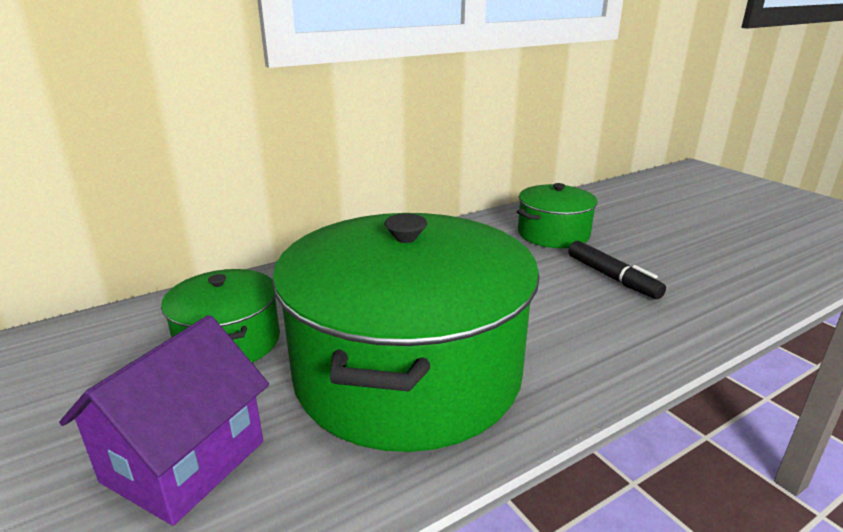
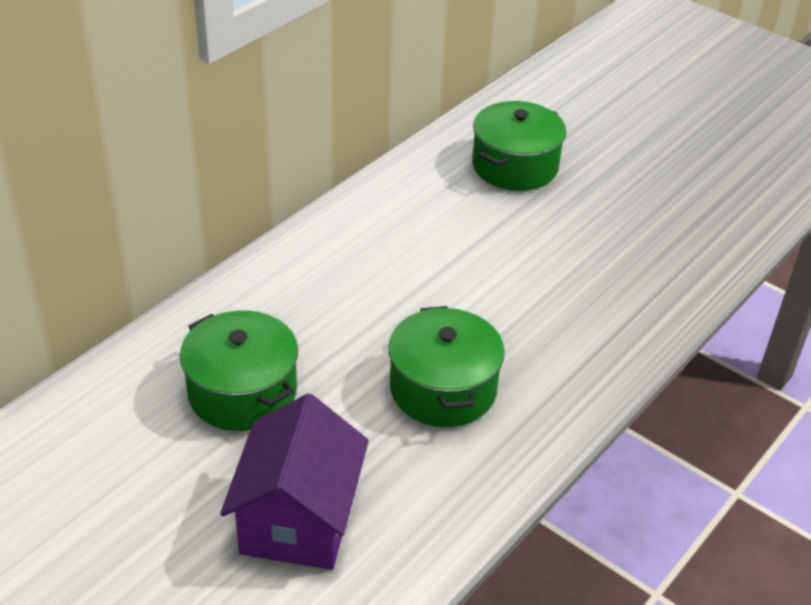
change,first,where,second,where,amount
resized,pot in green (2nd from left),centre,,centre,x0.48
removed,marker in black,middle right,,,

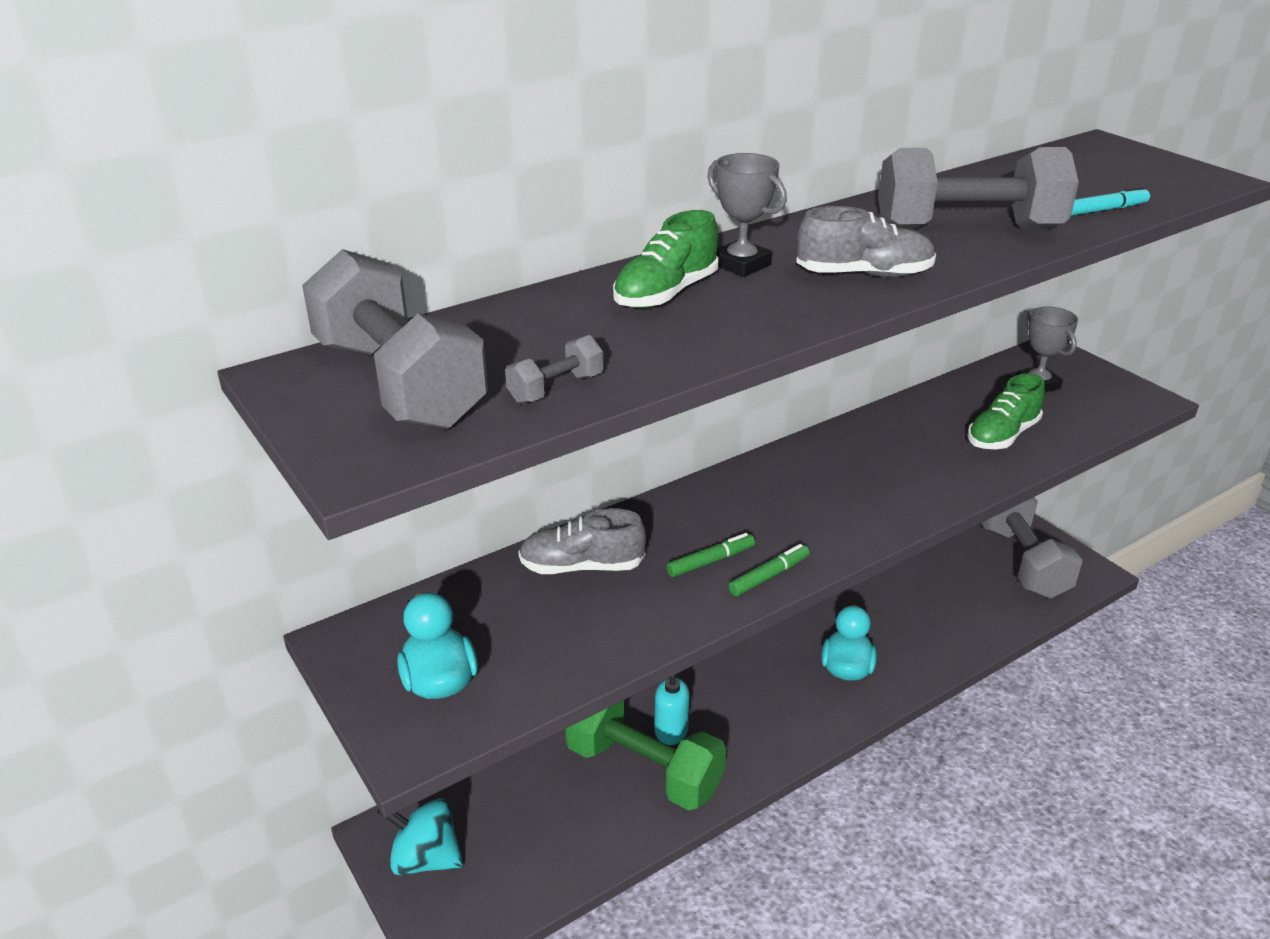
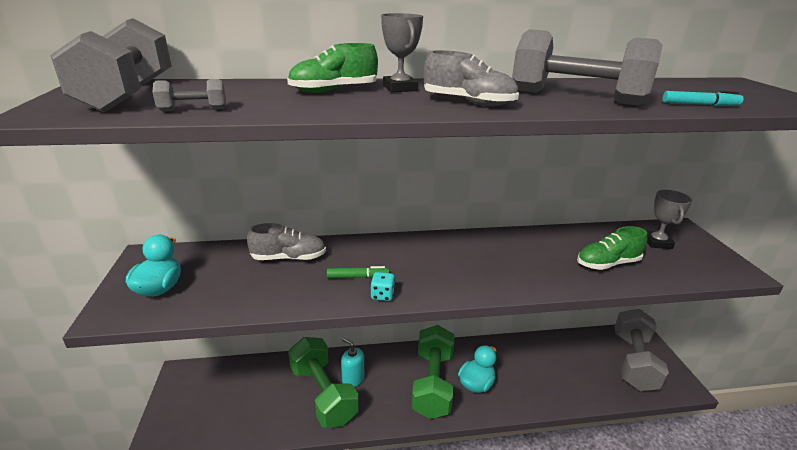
change,first,where,second,where,amount
turned,shoe in grey (1st from left),centre,,centre,150 degrees clockwise
replaced,marker in green (2nd from left),centre,dice in turquoise,centre,
added,,,dumbbell in green (2nd from left),bottom centre,
removed,spinning top in turquoise,bottom left,,,

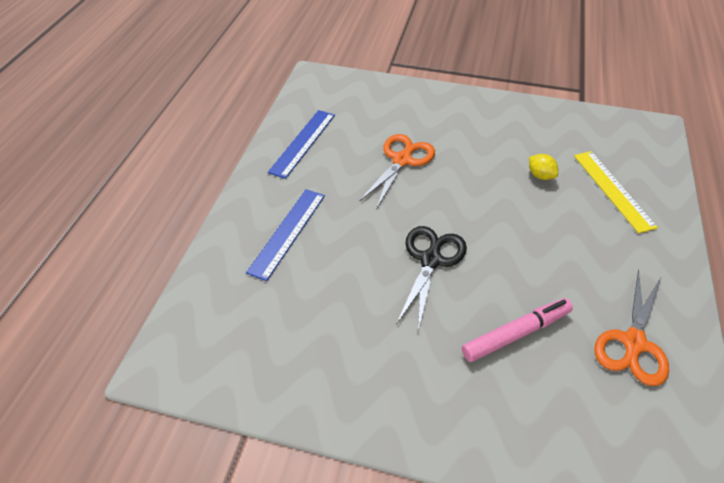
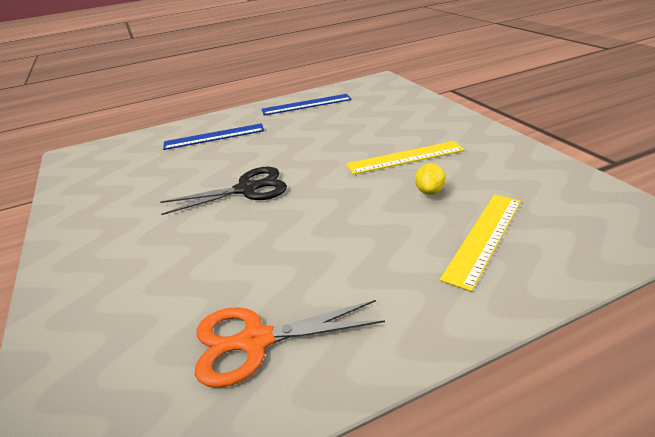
change,first,where,second,where,amount
added,,,ruler in yellow (1st from left),centre,
removed,scissors in orange (1st from left),centre,,,
removed,marker in pink,bottom right,,,

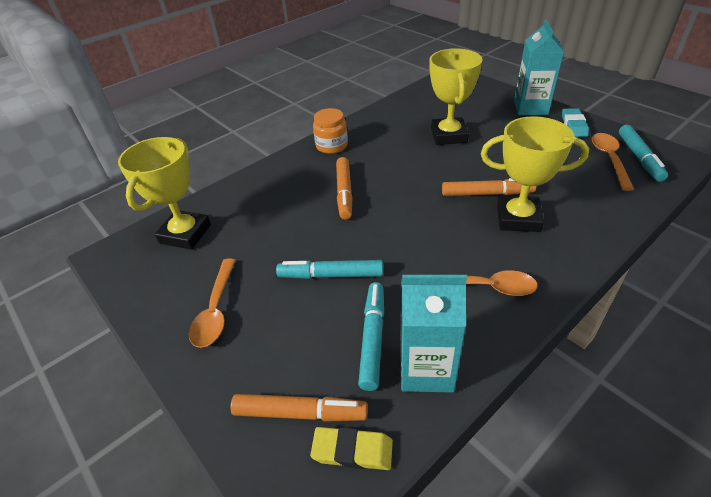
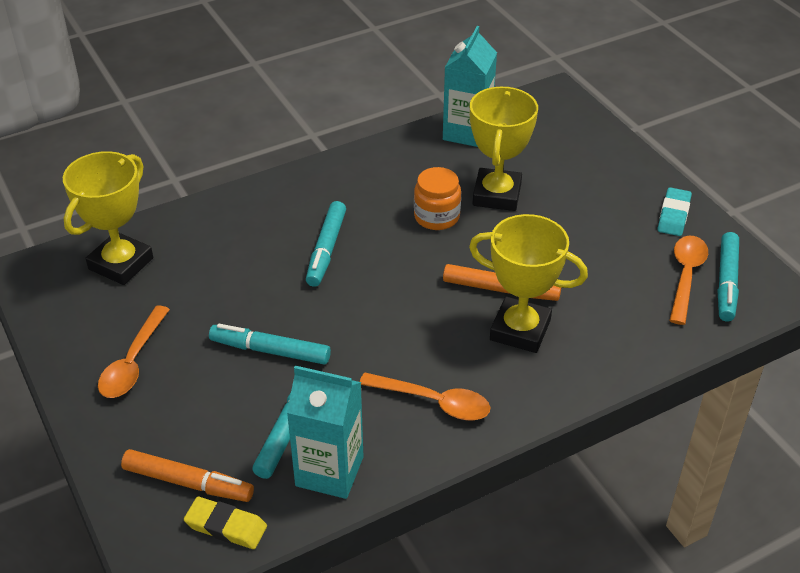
change,first,where,second,where,amount
recoloured,marker in orange (2nd from left),centre,marker in turquoise (3rd from left),centre,
moved,jar in orange,top centre,,centre,
moved,carton in turquoise (2nd from left),top right,,top centre,

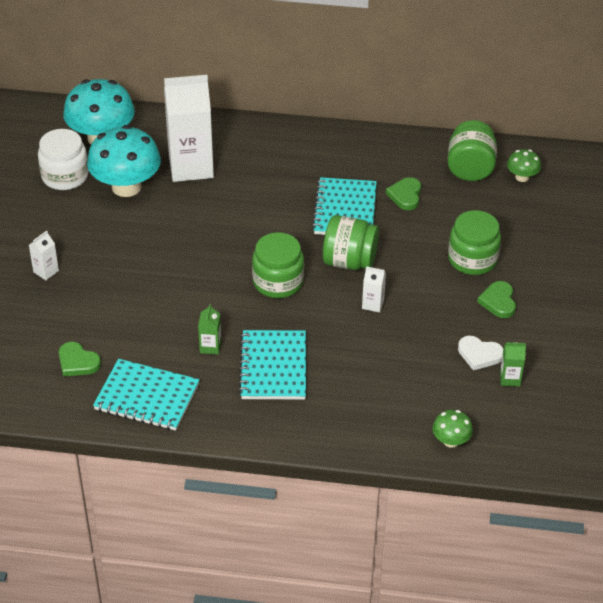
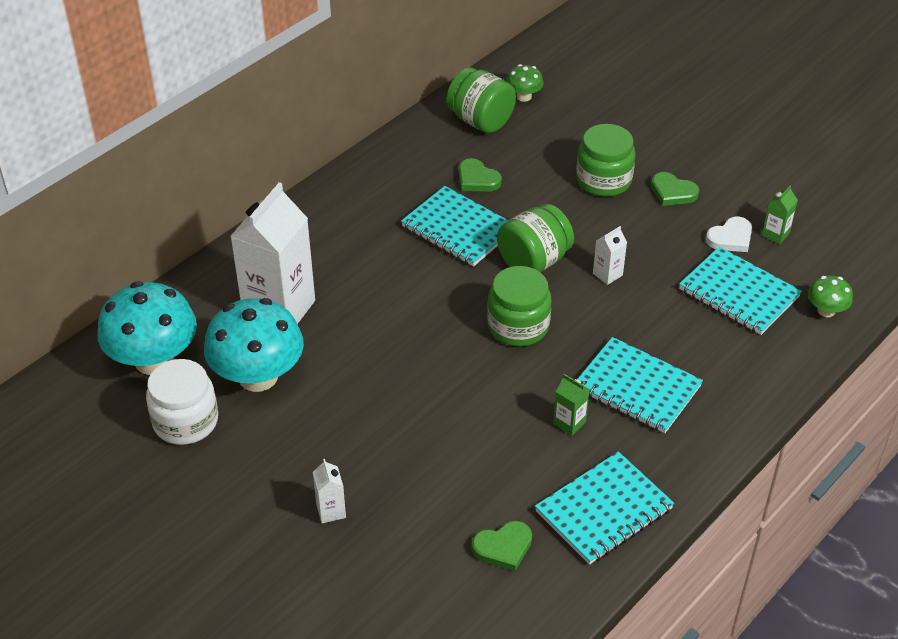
change,first,where,second,where,amount
added,,,notebook in turquoise (4th from left),middle right,

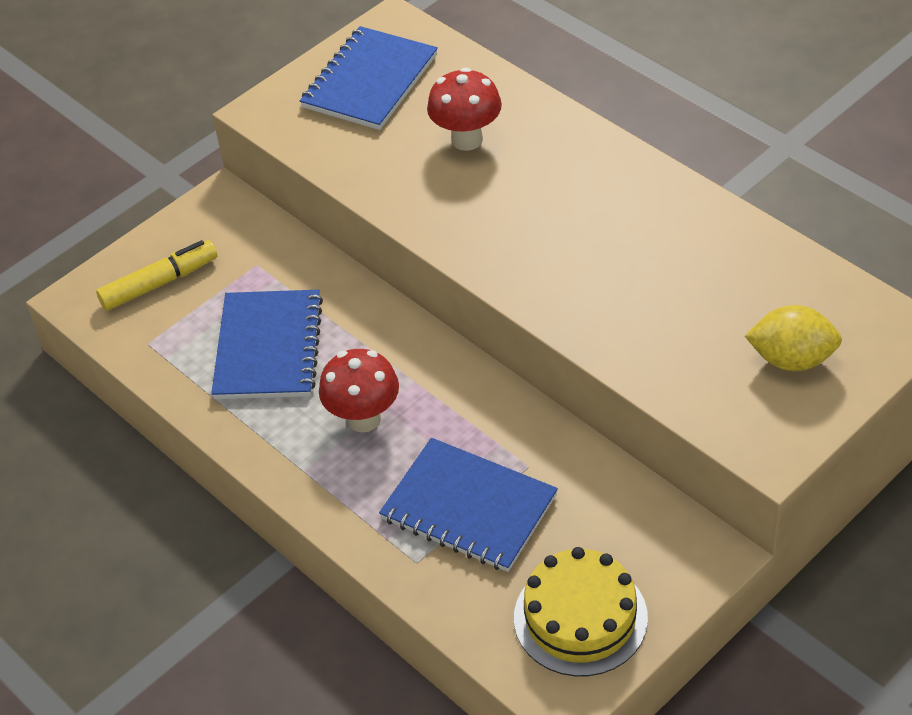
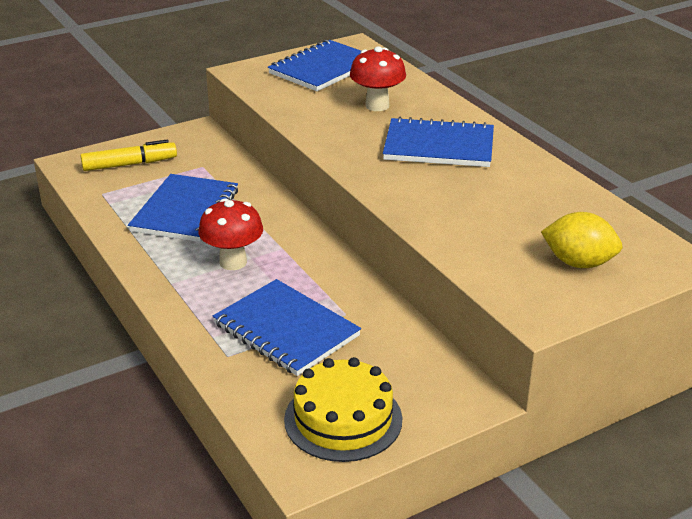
change,first,where,second,where,amount
added,,,notebook in blue (4th from left),top centre,

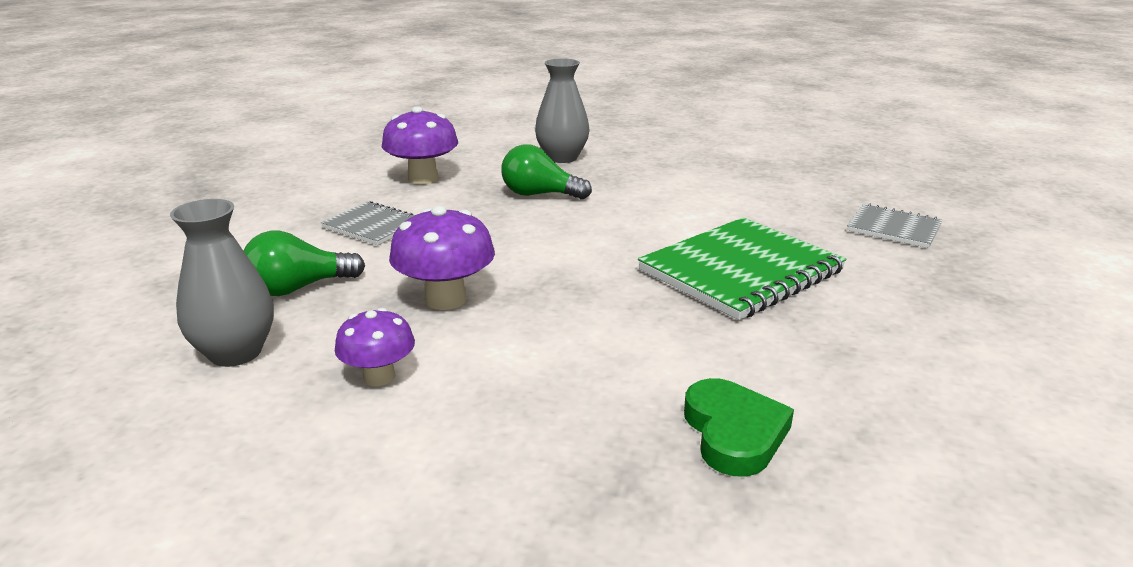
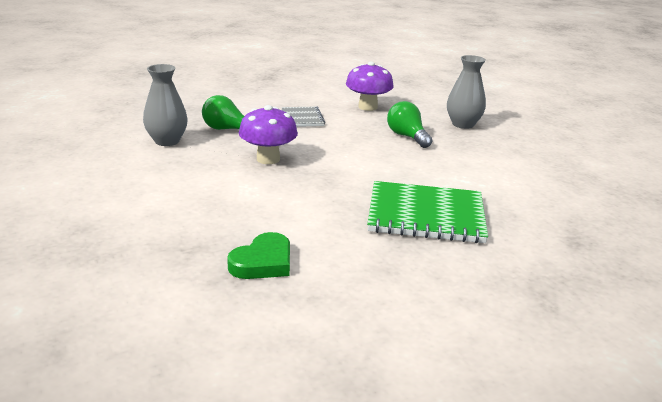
change,first,where,second,where,amount
removed,mushroom in purple (1st from left),middle left,,,
removed,notebook in grey (2nd from left),middle right,,,

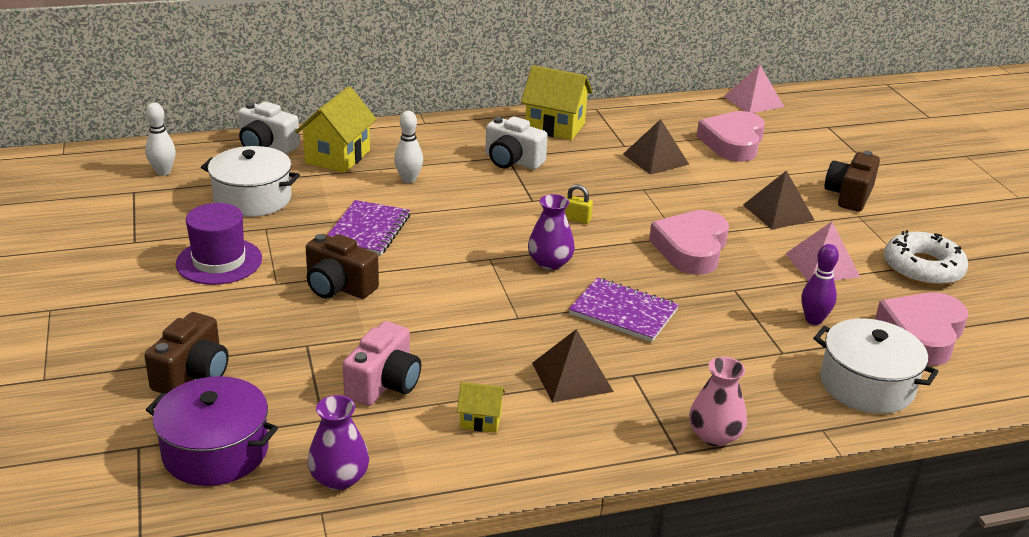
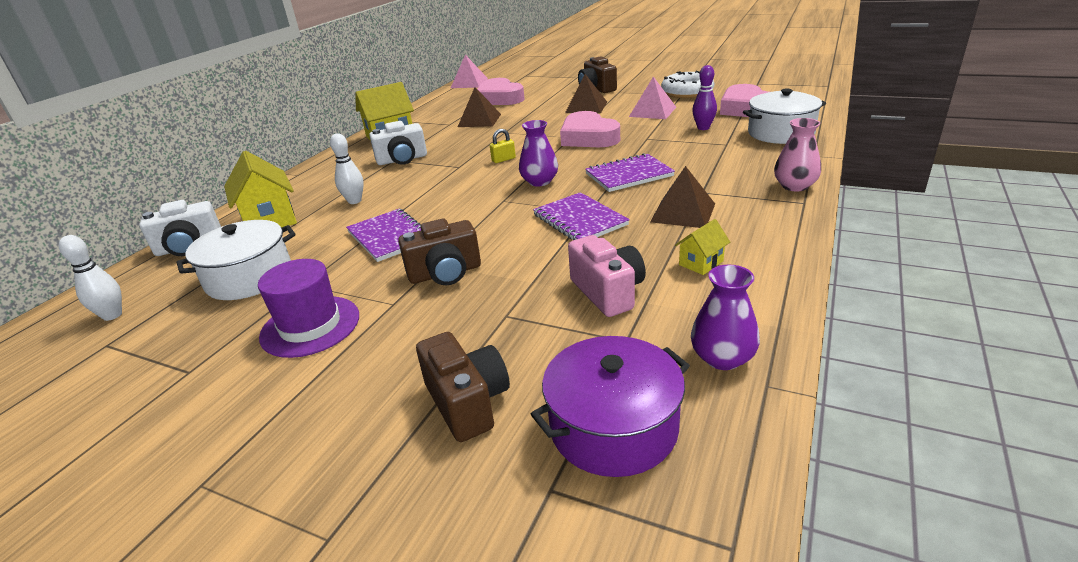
change,first,where,second,where,amount
added,,,notebook in purple (2nd from left),centre,

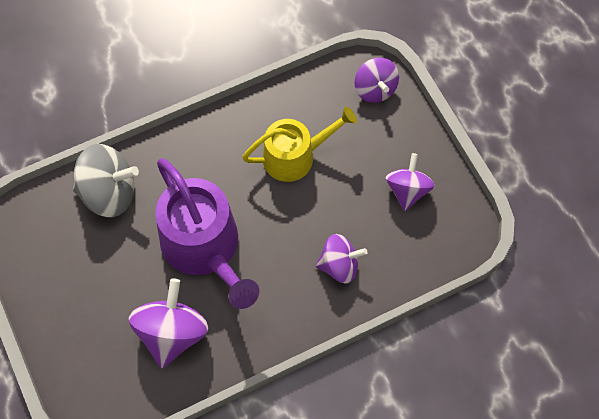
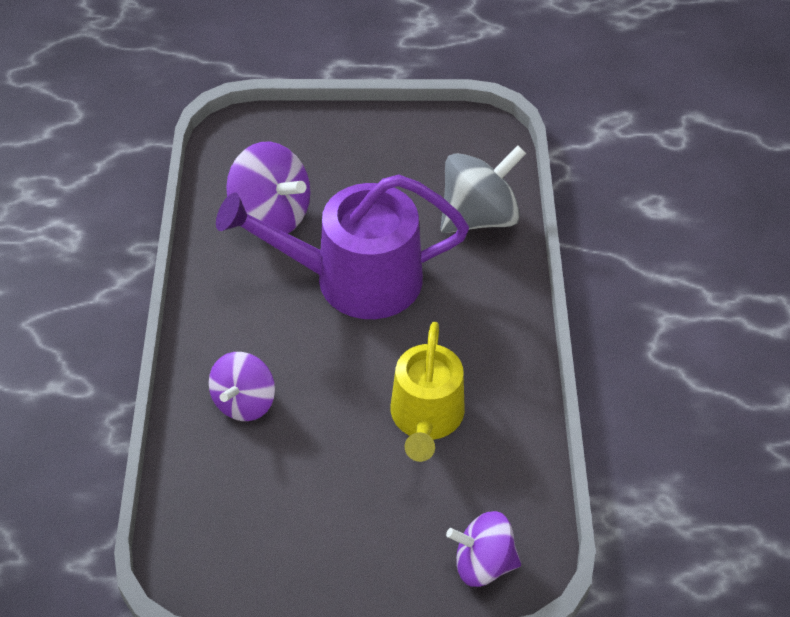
change,first,where,second,where,amount
turned,spinning top in grey,middle left,,top centre,150 degrees counterclockwise
removed,spinning top in purple (4th from left),middle right,,,

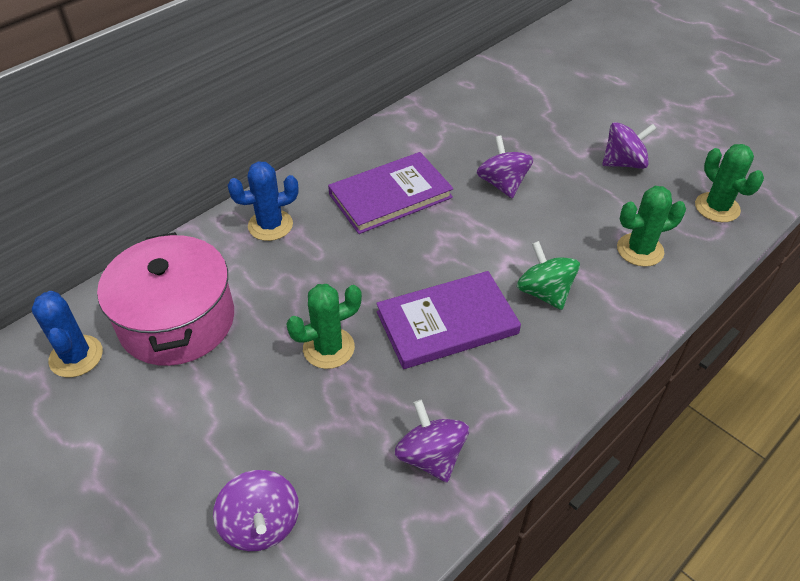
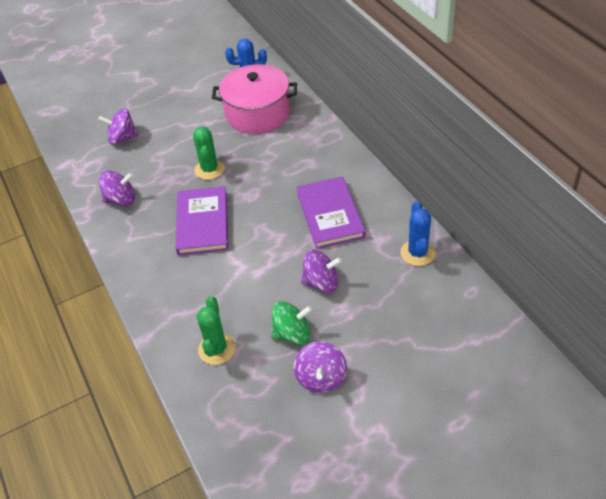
change,first,where,second,where,amount
moved,spinning top in green,middle right,,centre,
moved,cactus in blue (2nd from left),middle left,,middle right,
removed,cactus in green (3rd from left),top right,,,

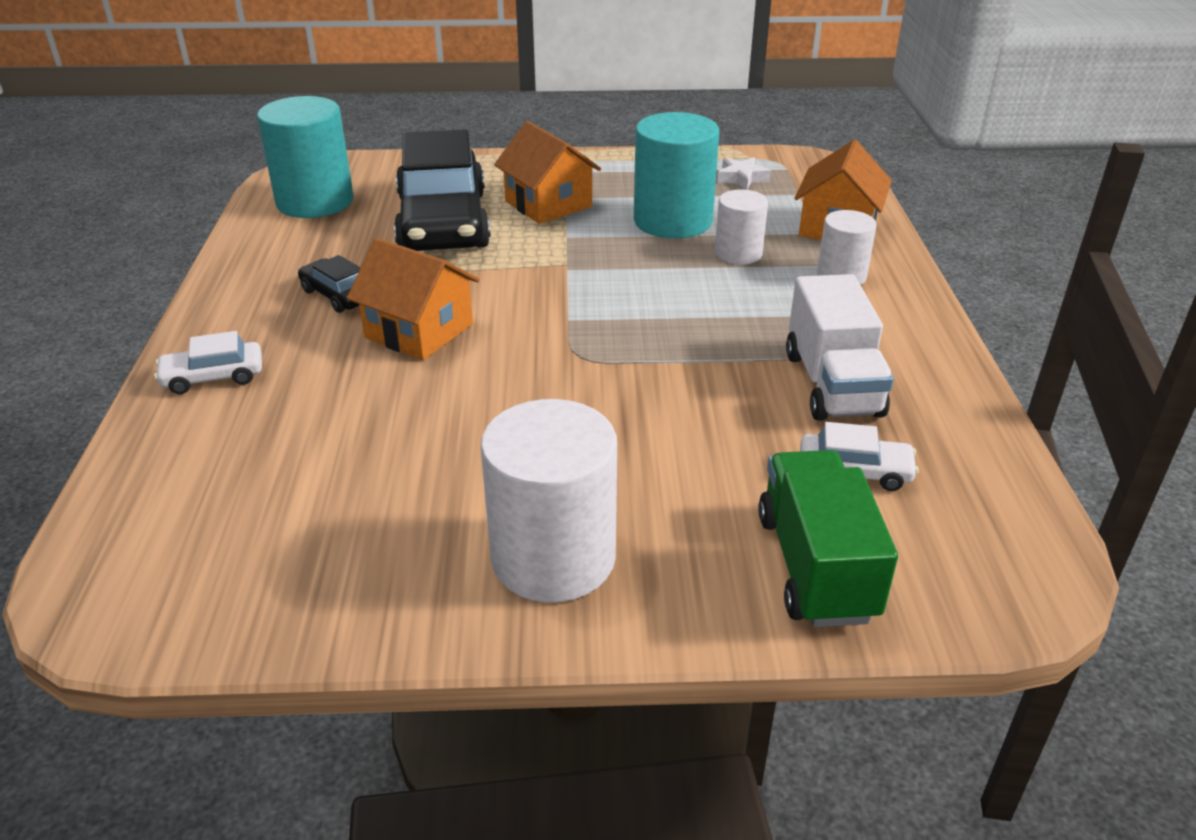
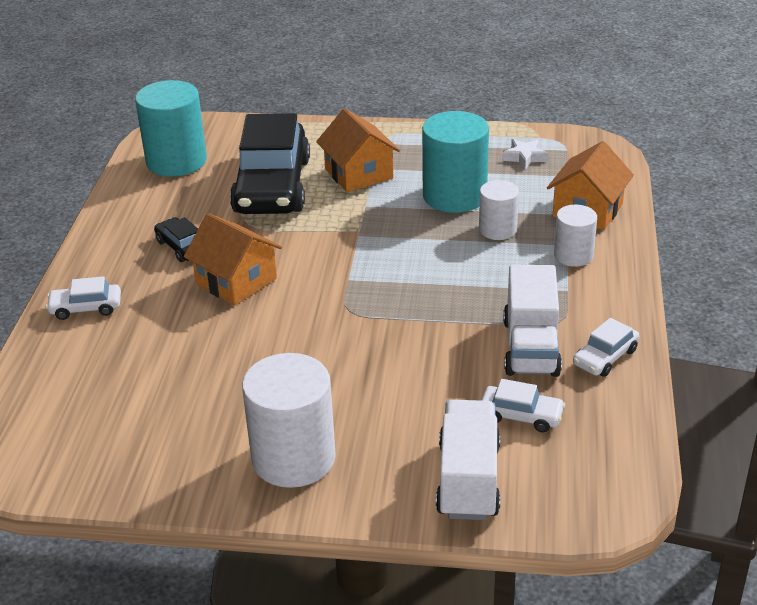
change,first,where,second,where,amount
recoloured,truck in green,middle right,truck in white (1st from left),bottom centre,
added,,,car in white (3rd from left),middle right,

